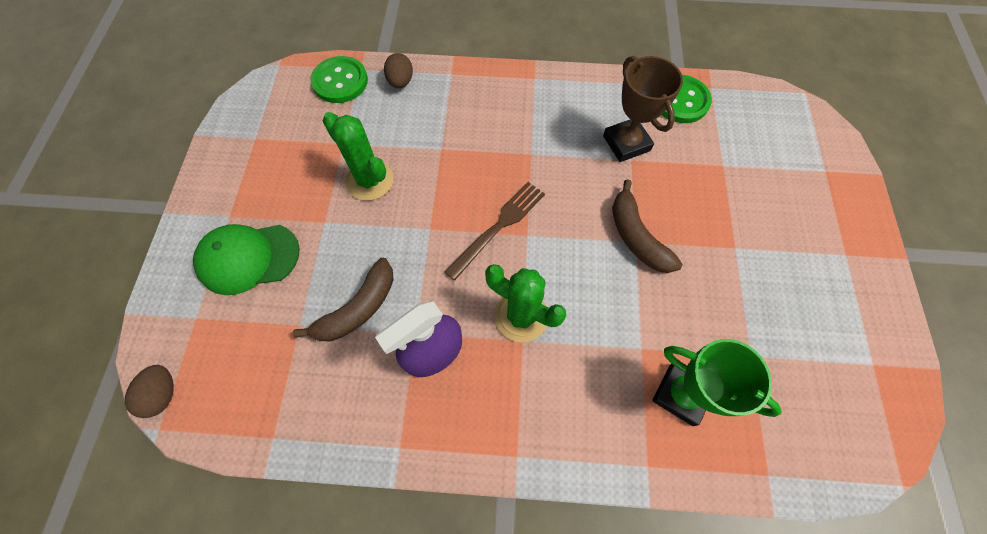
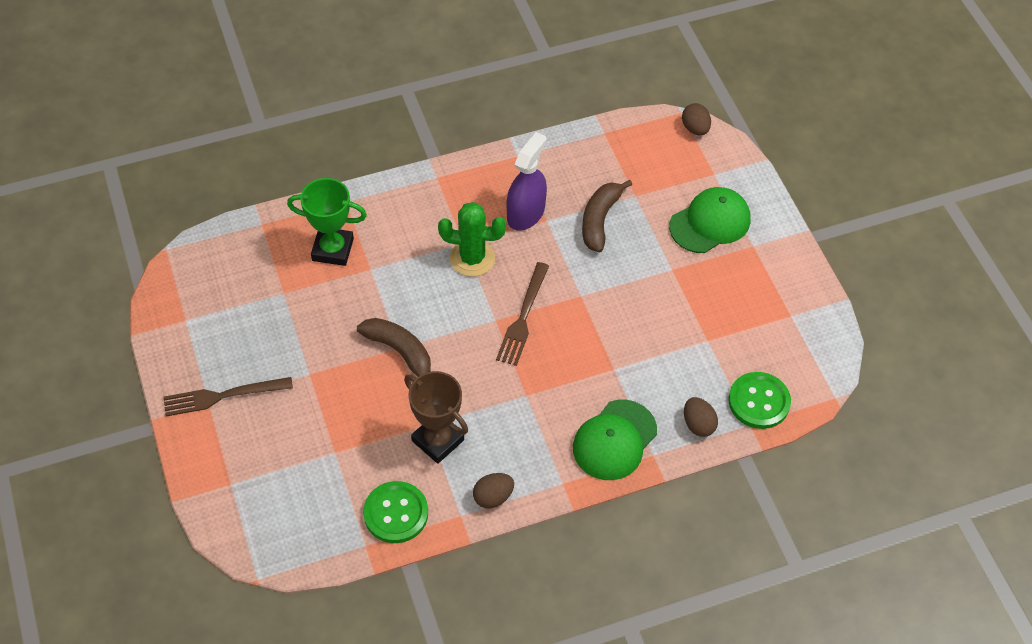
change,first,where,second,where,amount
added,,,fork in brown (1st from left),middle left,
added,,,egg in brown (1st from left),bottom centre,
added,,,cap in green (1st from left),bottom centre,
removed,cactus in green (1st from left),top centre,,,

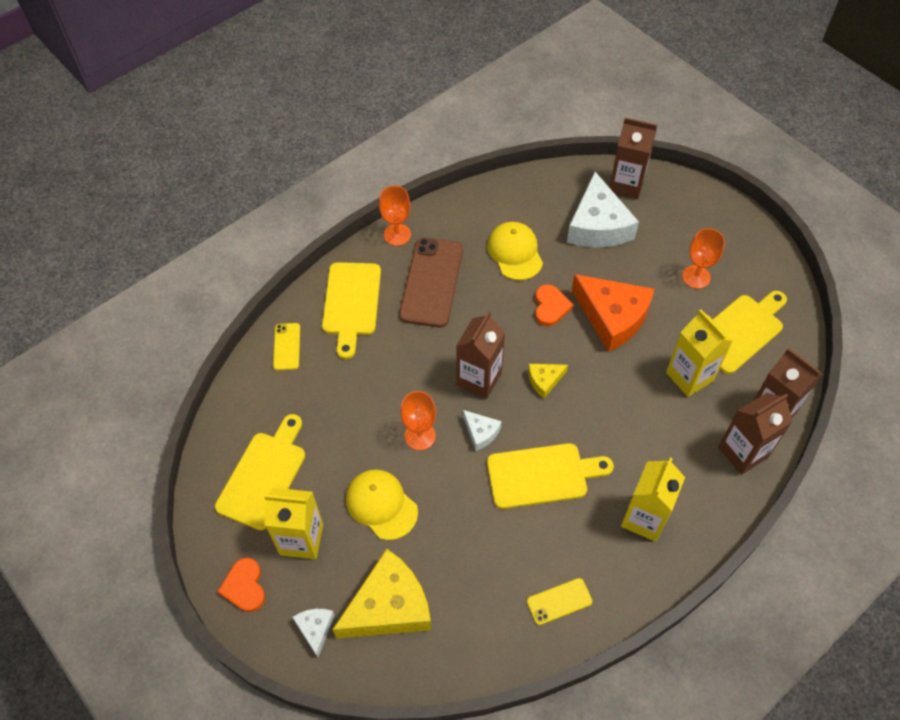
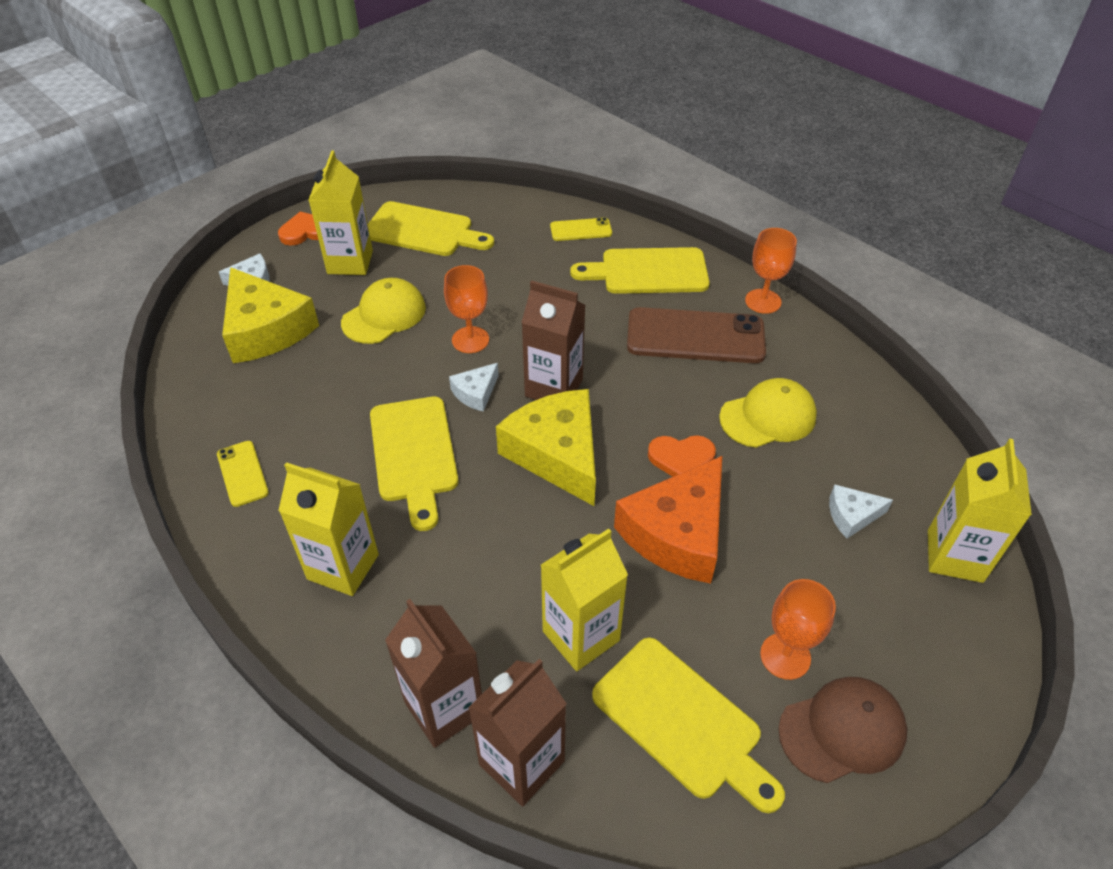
change,first,where,second,where,amount
resized,cheese in yellow (2nd from left),centre,,centre,x2.12
added,,,cap in brown,bottom right,
resized,cheese in white (3rd from left),top right,,middle right,x0.47
recoloured,carton in brown (2nd from left),top right,carton in yellow (4th from left),middle right,

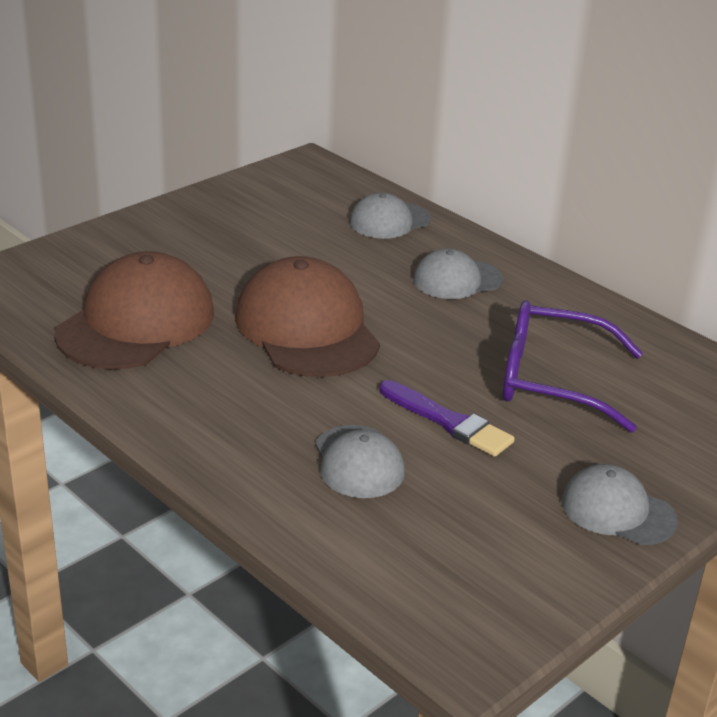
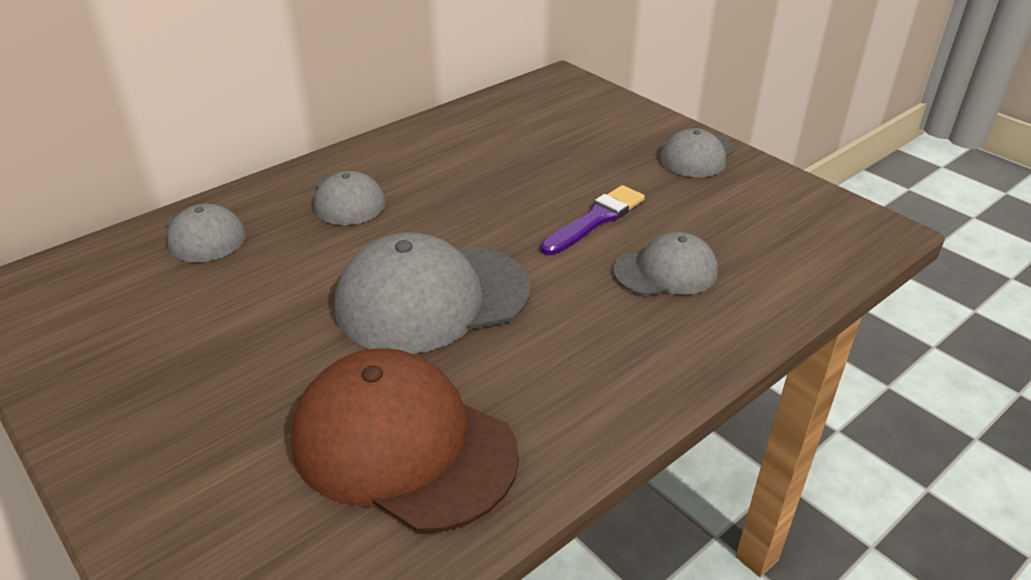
change,first,where,second,where,amount
recoloured,cap in brown (2nd from left),centre,cap in grey (3rd from left),centre,
removed,glasses in purple,middle right,,,

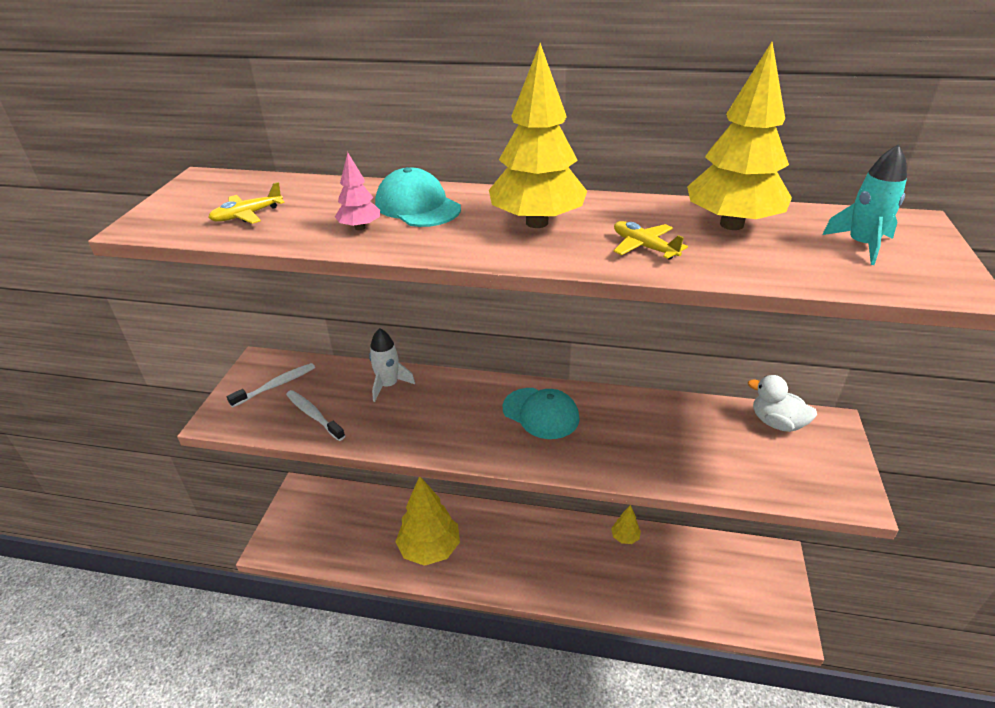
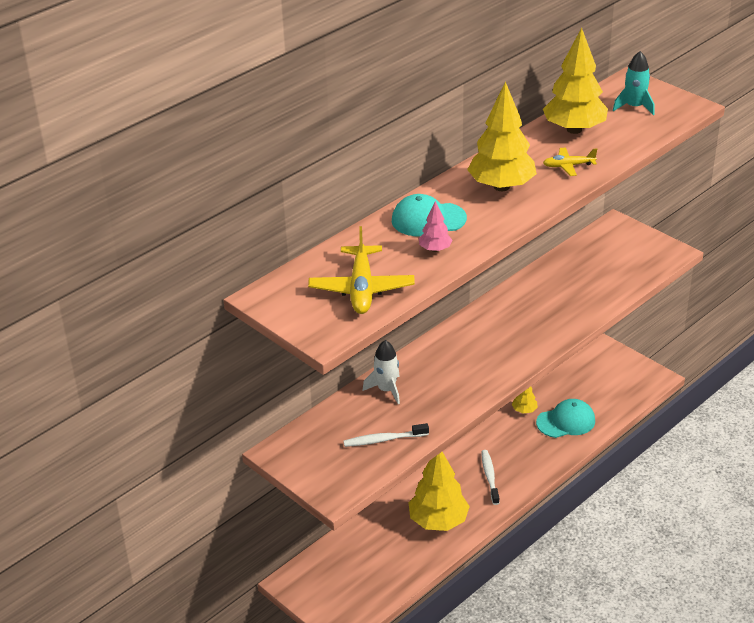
change,first,where,second,where,amount
resized,plane in yellow (1st from left),top left,,centre,x1.82
moved,toothbrush in white (1st from left in the first image),middle left,toothbrush in white (2nd from left),bottom centre,
moved,cap in turquoise (2nd from left),centre,,bottom right,
removed,duck in white,middle right,,,

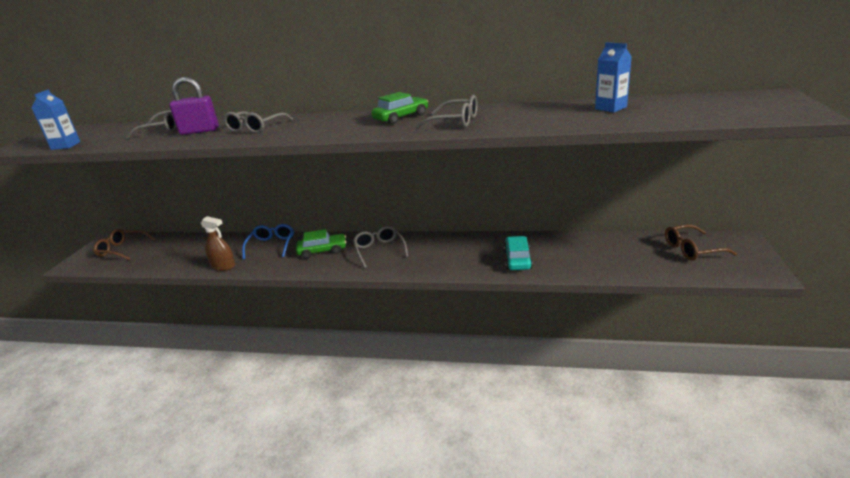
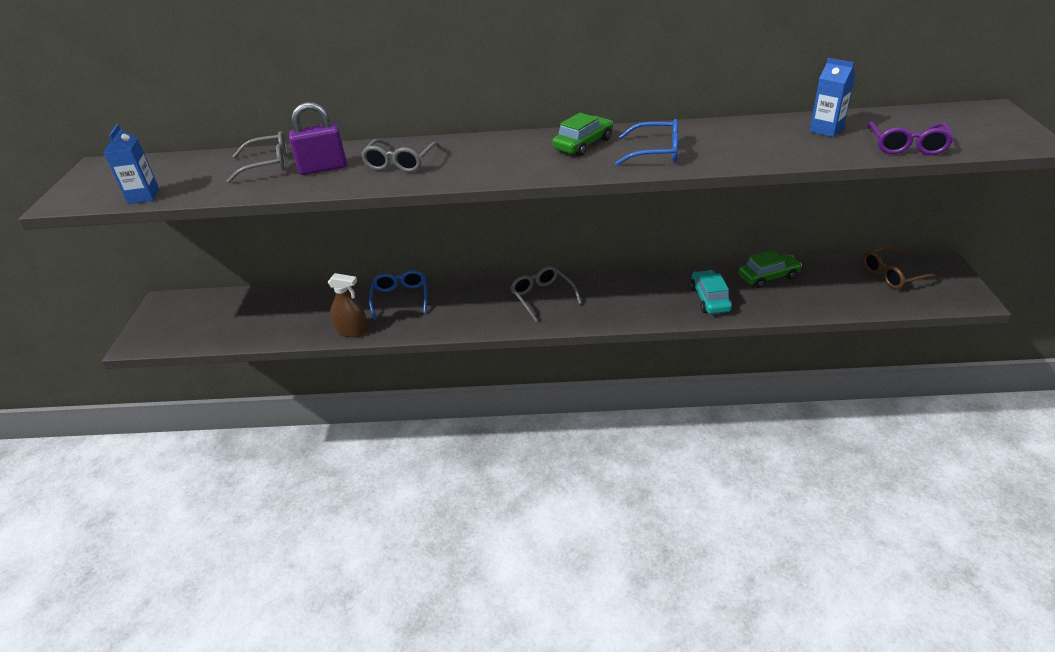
change,first,where,second,where,amount
recoloured,glasses in grey (4th from left),top centre,glasses in blue (2nd from left),top centre,
moved,car in green (1st from left in the first image),centre,car in green (2nd from left),middle right,
added,,,glasses in purple,top right,
removed,glasses in brown (1st from left),middle left,,,

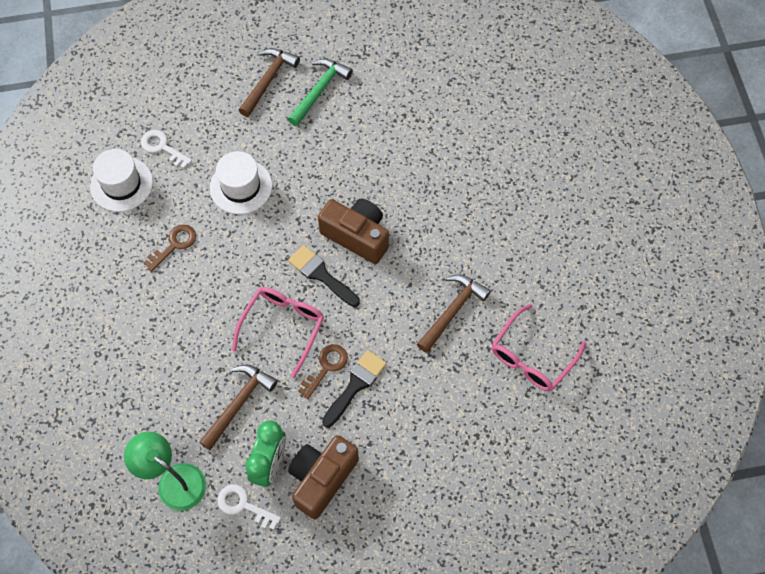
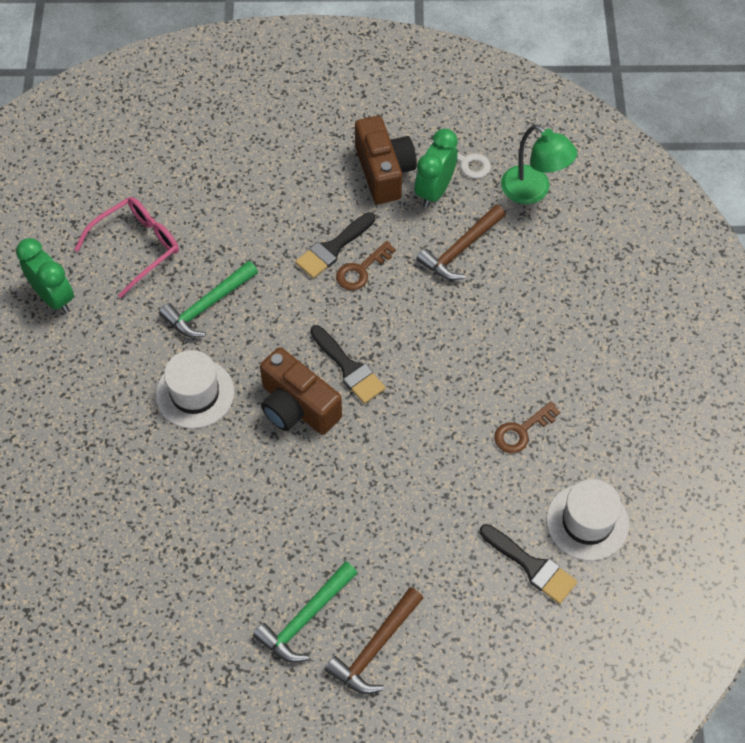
change,first,where,second,where,amount
added,,,clock in green (1st from left),middle left,
moved,hat in white (2nd from left in the first image),top left,hat in white (1st from left),middle left,
recoloured,hammer in brown (3rd from left),centre,hammer in green (1st from left),middle left,
turned,camera in brown (1st from left in the first image),bottom centre,camera in brown (2nd from left),top centre,60 degrees counterclockwise
replaced,key in white (1st from left),top left,brush in black (3rd from left),bottom right,
removed,glasses in pink (1st from left),centre,,,

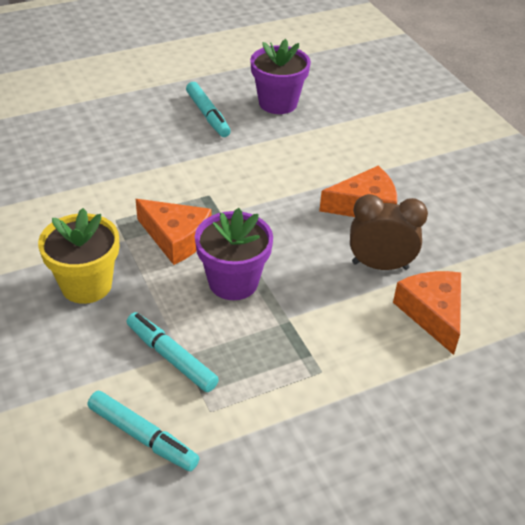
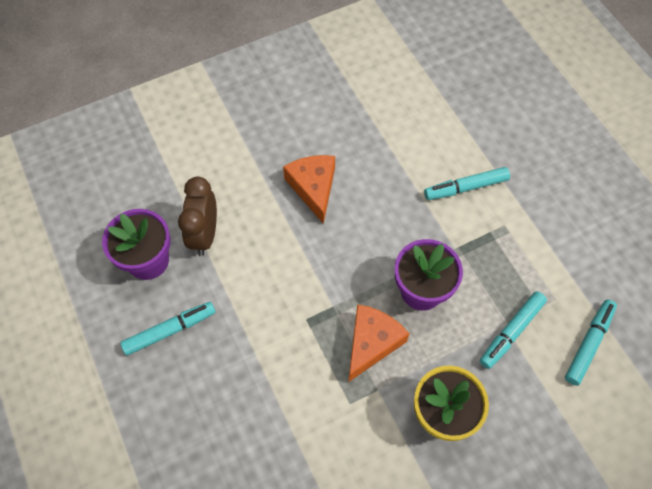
change,first,where,second,where,amount
moved,clock in brown,middle right,,middle left,
added,,,marker in turquoise (2nd from left),middle right,
removed,cheese in orange (3rd from left),middle right,,,

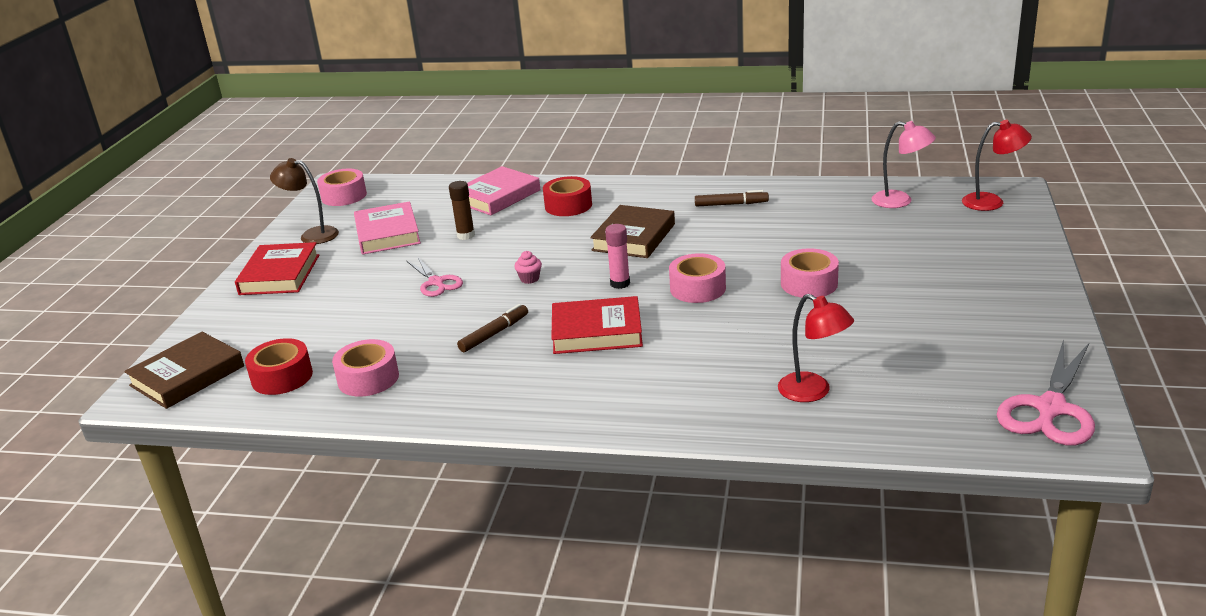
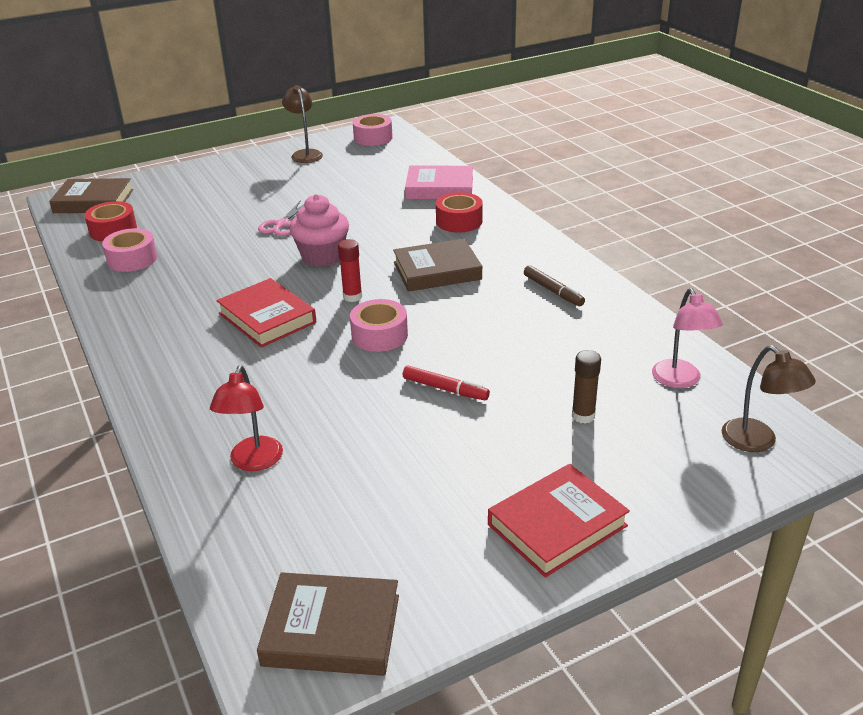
change,first,where,second,where,amount
replaced,scissors in pink (2nd from left),middle right,book in brown (2nd from left),bottom centre,
resized,cupcake in pink,centre,,top centre,x2.33
recoloured,glue stick in pink,centre,glue stick in red,centre,
replaced,tape in pink (4th from left),middle right,marker in red,centre,
moved,book in red (1st from left in the first image),middle left,book in red (2nd from left),bottom centre,
moved,glue stick in brown,centre,,middle right,
recoloured,lamp in red (2nd from left),top right,lamp in brown (2nd from left),middle right,
removed,book in pink (1st from left),middle left,,,
removed,marker in brown (1st from left),centre,,,

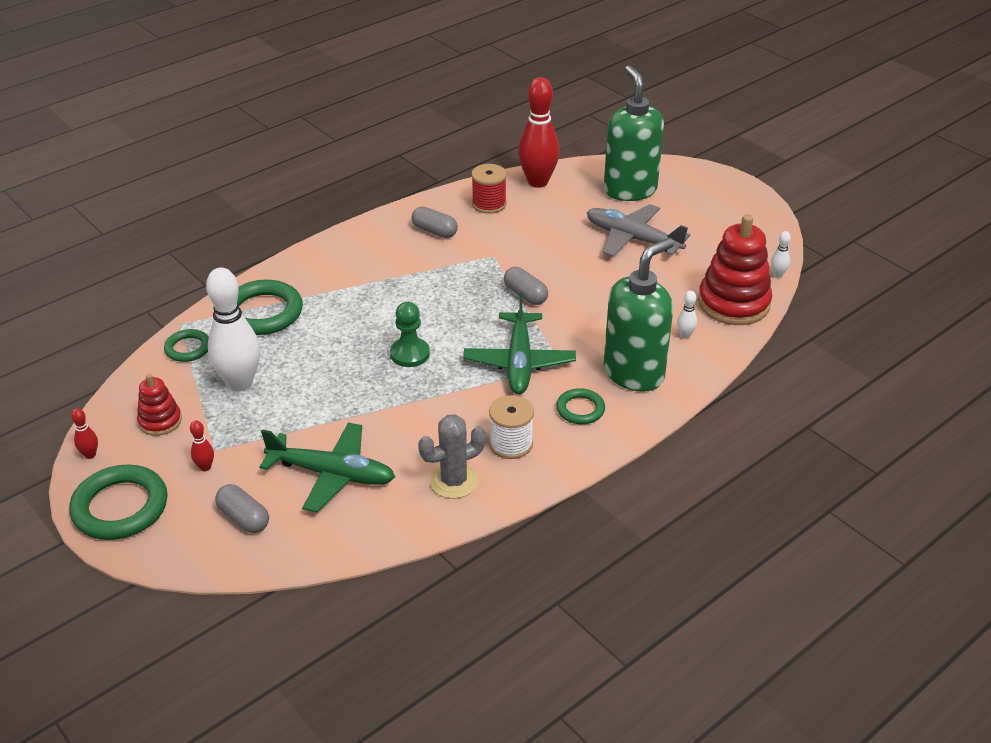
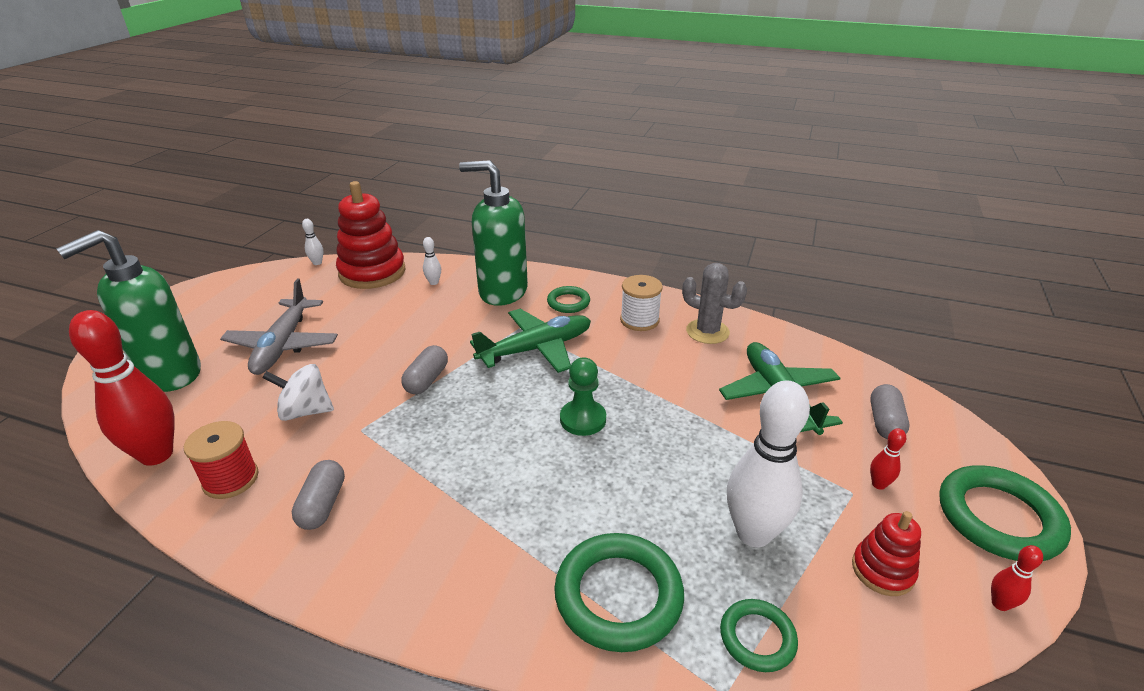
change,first,where,second,where,amount
added,,,spinning top in white,middle left,

